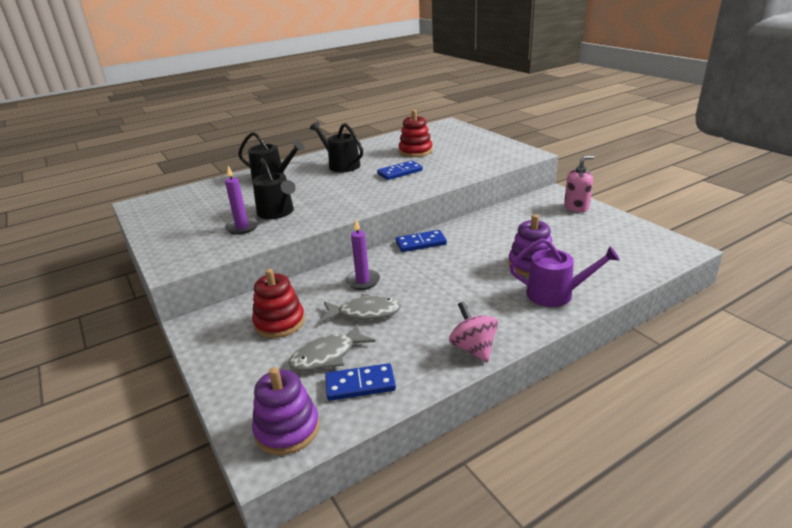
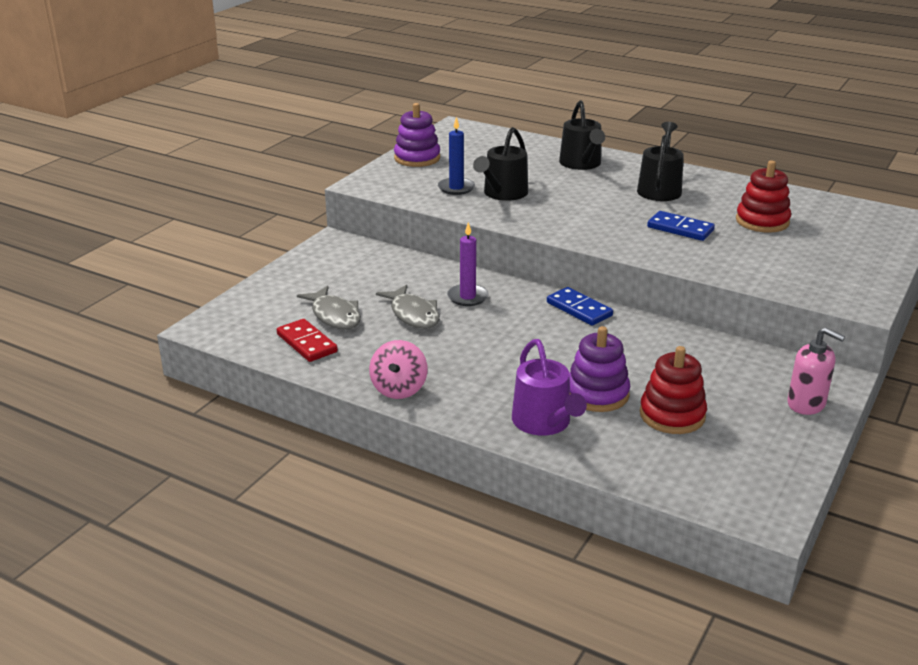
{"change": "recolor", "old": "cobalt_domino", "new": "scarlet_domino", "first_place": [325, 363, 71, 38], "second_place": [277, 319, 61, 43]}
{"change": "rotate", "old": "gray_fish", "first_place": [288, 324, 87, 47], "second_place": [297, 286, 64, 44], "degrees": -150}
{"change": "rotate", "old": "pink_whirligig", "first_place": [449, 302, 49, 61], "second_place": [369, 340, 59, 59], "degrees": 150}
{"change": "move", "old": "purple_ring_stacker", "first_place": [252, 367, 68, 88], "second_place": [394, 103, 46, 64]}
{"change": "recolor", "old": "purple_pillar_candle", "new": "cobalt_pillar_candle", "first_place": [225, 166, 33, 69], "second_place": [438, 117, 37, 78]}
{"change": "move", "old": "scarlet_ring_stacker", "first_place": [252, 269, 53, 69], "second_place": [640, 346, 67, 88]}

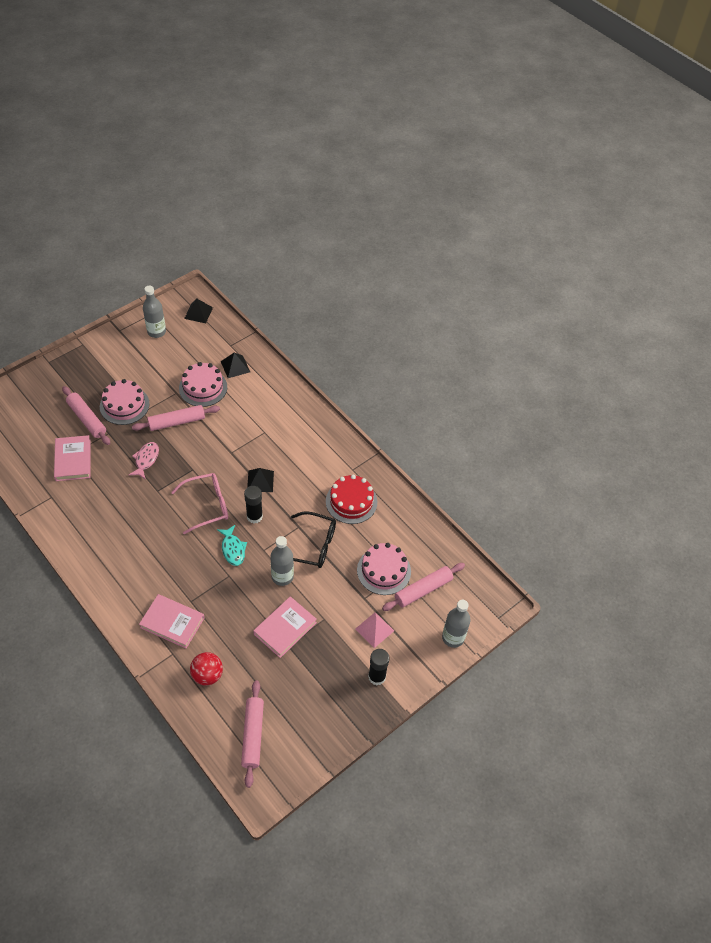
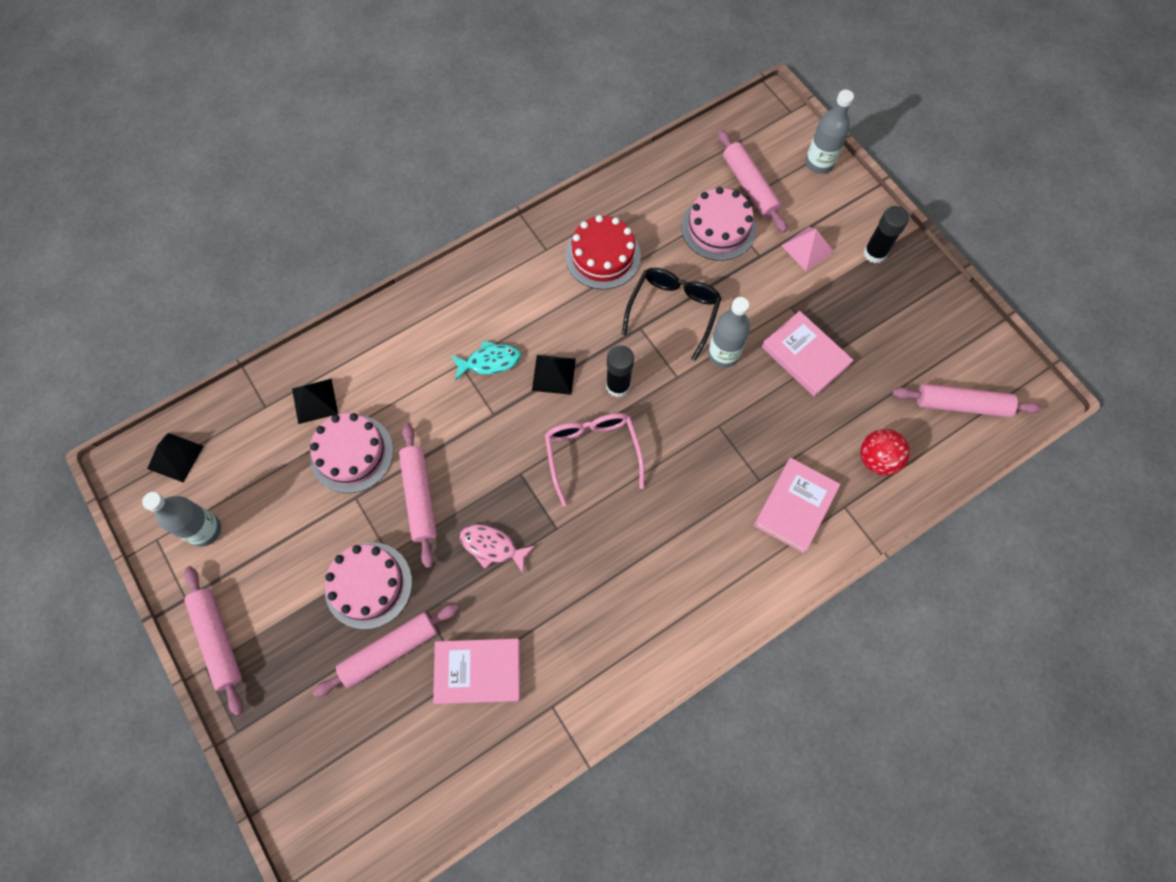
{"change": "insert", "new": "pink_rolling_pin", "second_place": [184, 566, 59, 150]}
{"change": "move", "old": "aqua_fish", "first_place": [217, 525, 30, 41], "second_place": [451, 341, 70, 40]}

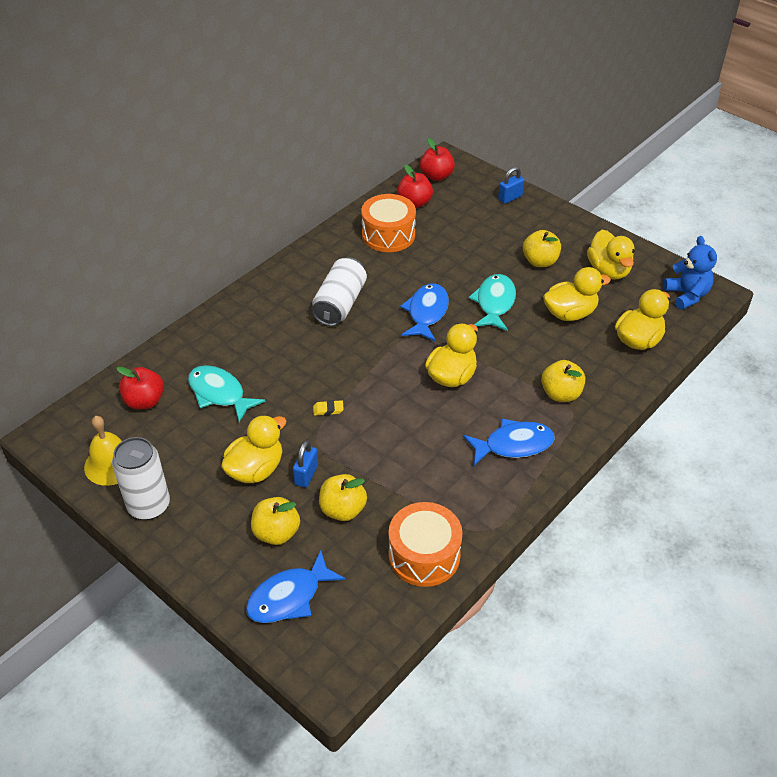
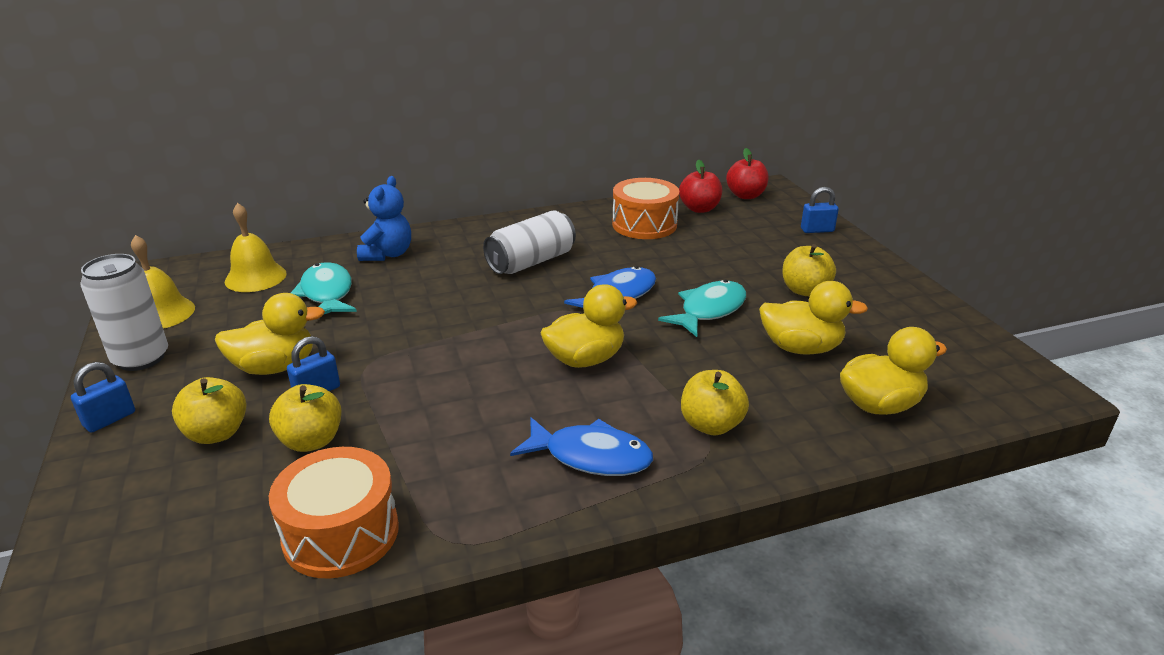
{"change": "insert", "new": "cobalt_padlock", "second_place": [71, 362, 64, 70]}
{"change": "replace", "old": "scarlet_toy_apple", "new": "yellow_school_bell", "first_place": [117, 367, 47, 43], "second_place": [225, 203, 62, 89]}
{"change": "move", "old": "cobalt_teddy", "first_place": [664, 236, 53, 74], "second_place": [357, 176, 54, 85]}
{"change": "delete", "old": "cobalt_fish", "first_place": [246, 550, 99, 73]}
{"change": "delete", "old": "yellow_pencil_eraser", "first_place": [313, 400, 31, 16]}
{"change": "delete", "old": "yellow_toy_duck", "first_place": [587, 230, 48, 49]}

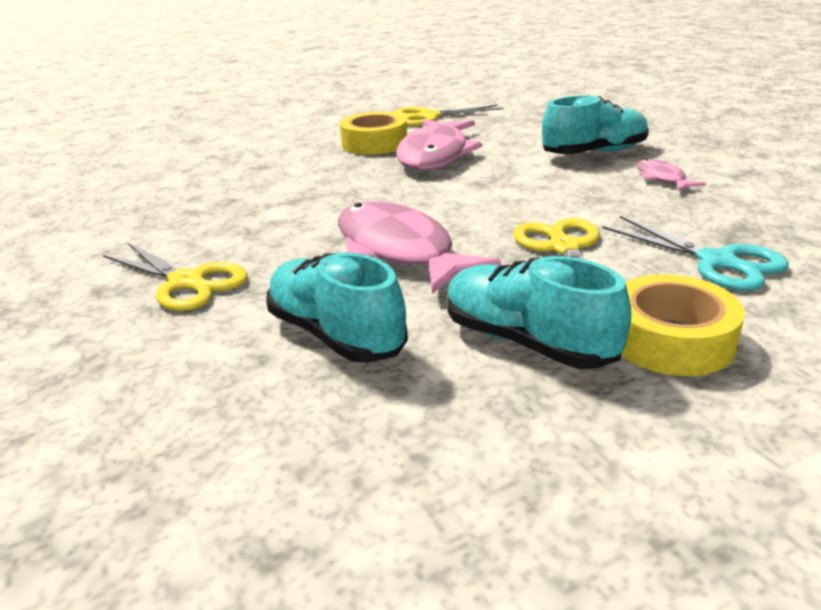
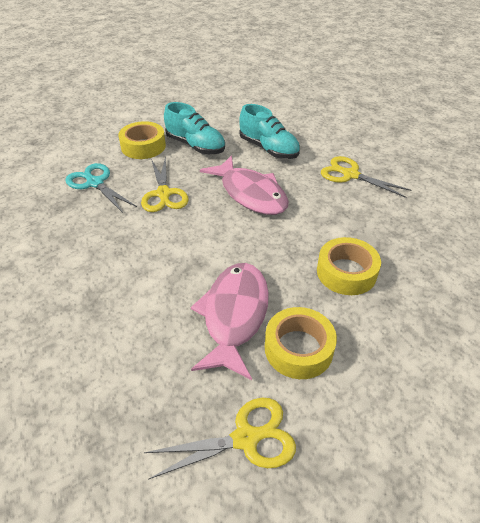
{"change": "insert", "new": "yellow_tape", "second_place": [317, 237, 64, 58]}
{"change": "delete", "old": "aqua_sneaker", "first_place": [542, 95, 107, 59]}
{"change": "delete", "old": "pink_fish", "first_place": [637, 159, 69, 32]}

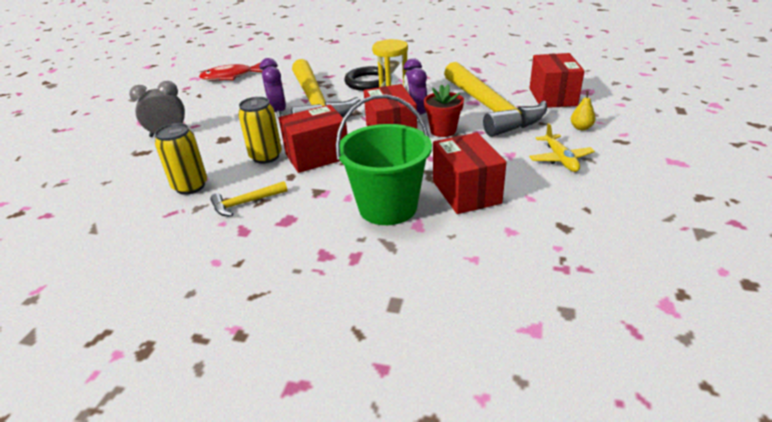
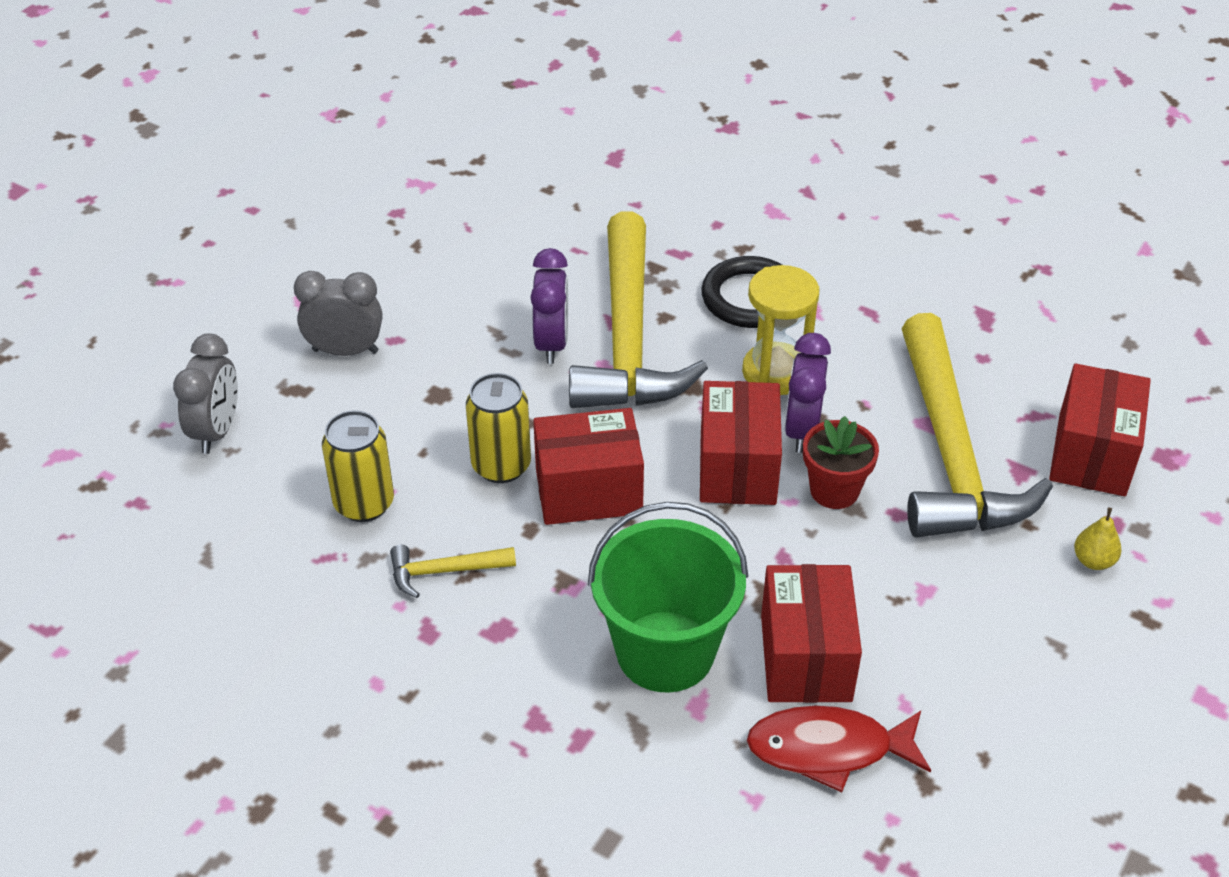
{"change": "insert", "new": "gray_clock", "second_place": [173, 334, 65, 120]}
{"change": "move", "old": "scarlet_fish", "first_place": [199, 63, 64, 18], "second_place": [747, 706, 184, 86]}
{"change": "delete", "old": "yellow_plane", "first_place": [529, 123, 66, 49]}

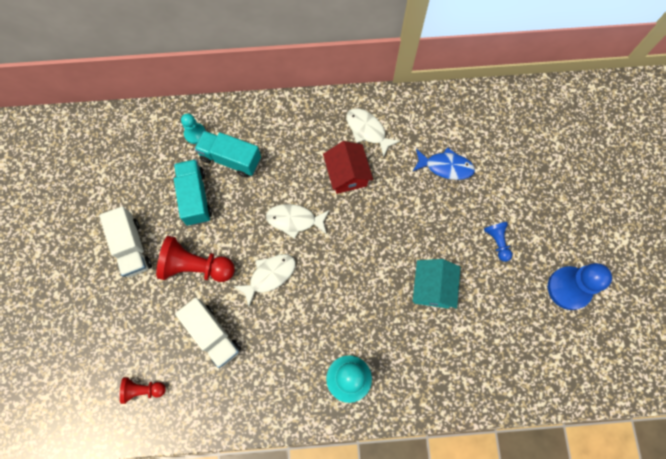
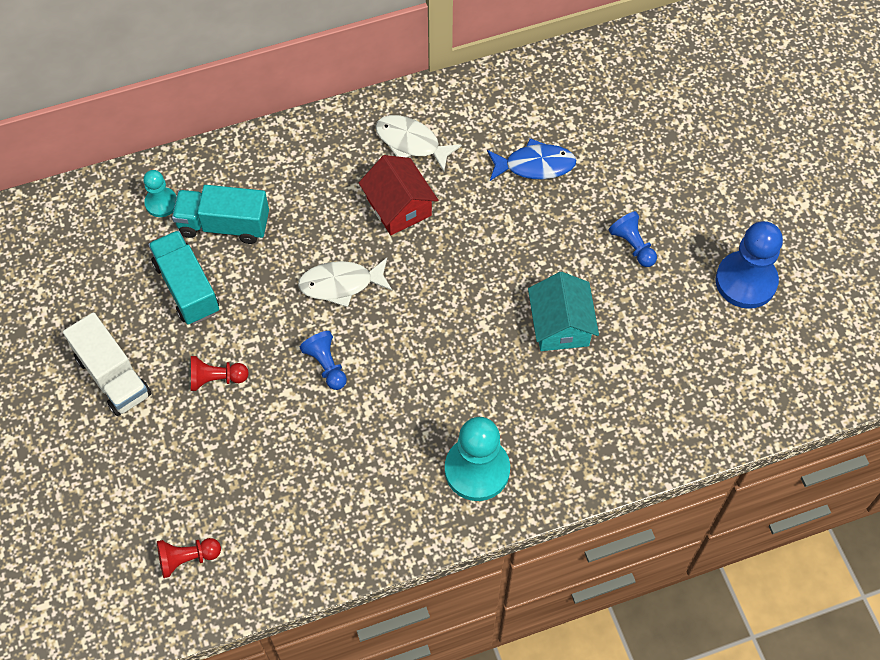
{"change": "resize", "old": "scarlet_chess_pawn", "first_place": [156, 236, 79, 46], "second_place": [191, 356, 58, 35], "factor": 0.55}
{"change": "replace", "old": "pure_white_fish", "new": "cobalt_chess_pawn", "first_place": [234, 254, 62, 53], "second_place": [300, 331, 47, 59]}
{"change": "delete", "old": "pure_white_toy_truck", "first_place": [175, 298, 66, 70]}

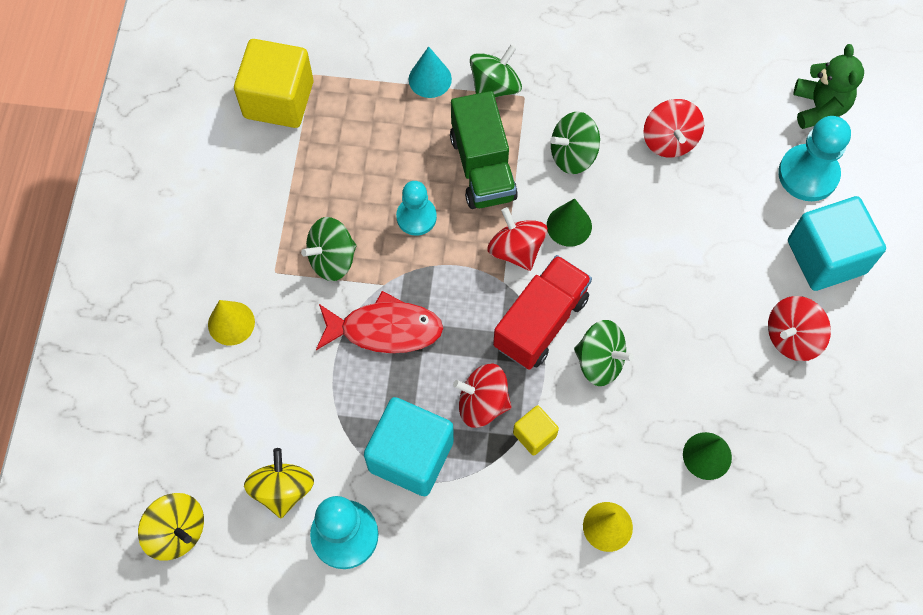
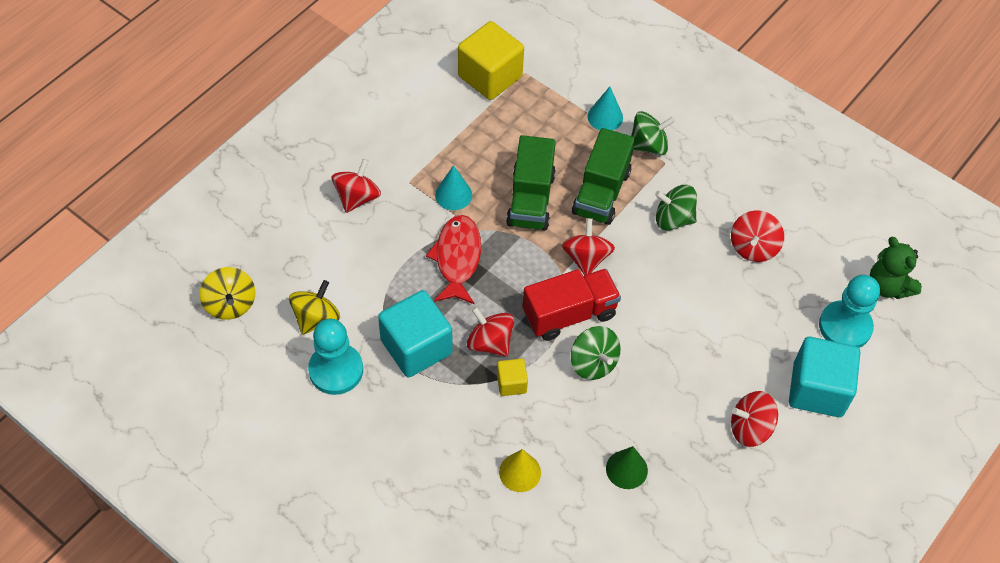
{"change": "replace", "old": "yellow_cone_shape", "new": "scarlet_whirligig", "first_place": [208, 300, 47, 45], "second_place": [332, 159, 49, 54]}
{"change": "rotate", "old": "scarlet_fish", "first_place": [316, 291, 127, 62], "second_place": [426, 215, 55, 89], "degrees": -120}
{"change": "replace", "old": "leaf-green_whirligig", "new": "aqua_cone_shape", "first_place": [301, 217, 56, 64], "second_place": [435, 165, 37, 45]}
{"change": "replace", "old": "aqua_chess_pawn", "new": "leaf-green_toy_truck", "first_place": [396, 181, 41, 55], "second_place": [506, 135, 50, 95]}
{"change": "rotate", "old": "leaf-green_teddy", "first_place": [793, 44, 71, 85], "second_place": [870, 237, 52, 62], "degrees": 120}
{"change": "delete", "old": "leaf-green_cone_shape", "first_place": [547, 198, 45, 49]}

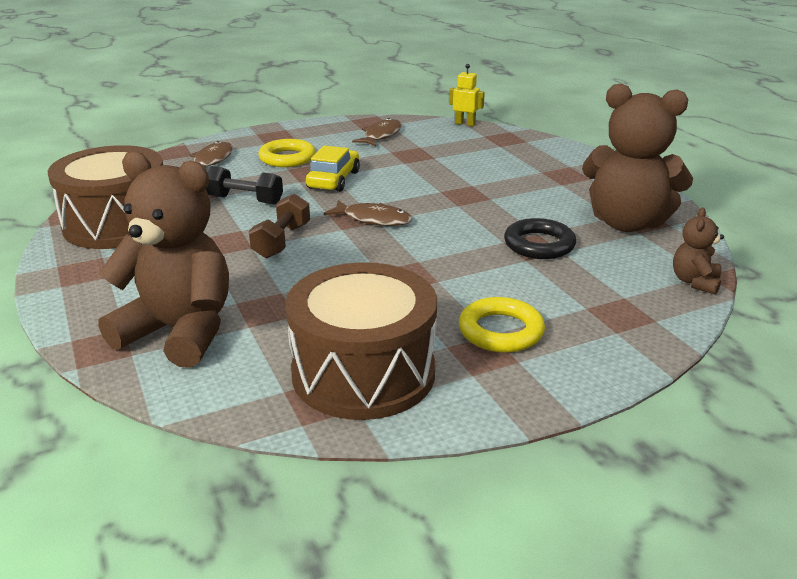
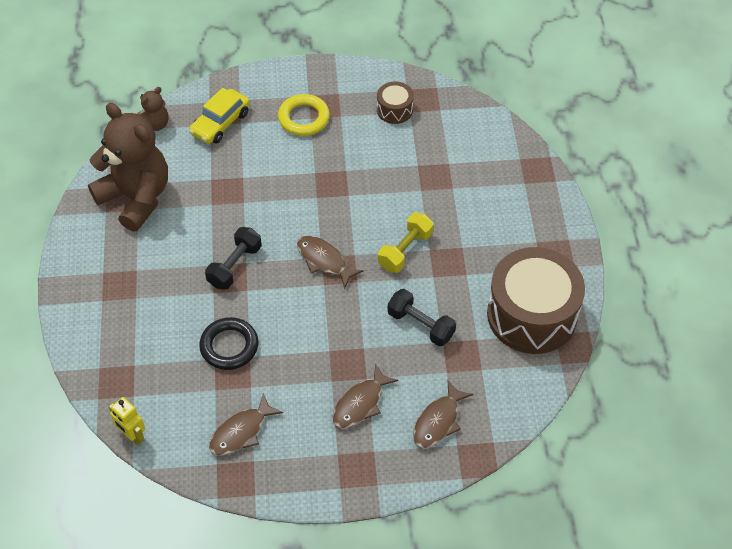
{"change": "move", "old": "yellow_car", "first_place": [306, 146, 54, 46], "second_place": [189, 88, 61, 56]}
{"change": "move", "old": "ebony_hoop", "first_place": [504, 218, 72, 41], "second_place": [199, 317, 59, 53]}
{"change": "insert", "new": "ebony_hand_weight", "second_place": [205, 227, 57, 63]}
{"change": "replace", "old": "yellow_hoop", "new": "dark_brown_fish", "first_place": [258, 139, 58, 28], "second_place": [332, 364, 66, 64]}
{"change": "resize", "old": "dark_brown_drum", "first_place": [285, 262, 152, 158], "second_place": [377, 82, 37, 42], "factor": 0.45}
{"change": "recolor", "old": "dark_brown_hand_weight", "new": "yellow_hand_weight", "first_place": [249, 194, 61, 65], "second_place": [378, 213, 56, 60]}
{"change": "delete", "old": "dark_brown_teddy", "first_place": [98, 151, 131, 217]}

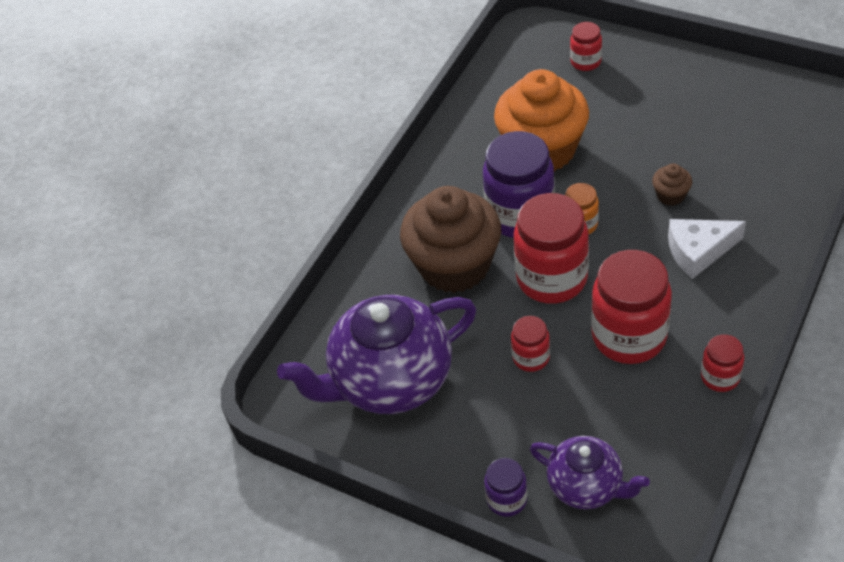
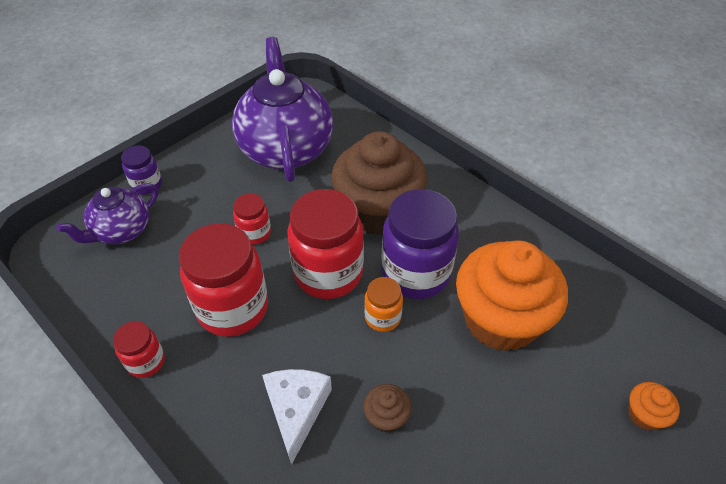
{"change": "replace", "old": "scarlet_jam_jar", "new": "bright_orange_fairy_cake", "first_place": [570, 22, 32, 49], "second_place": [628, 382, 52, 49]}

